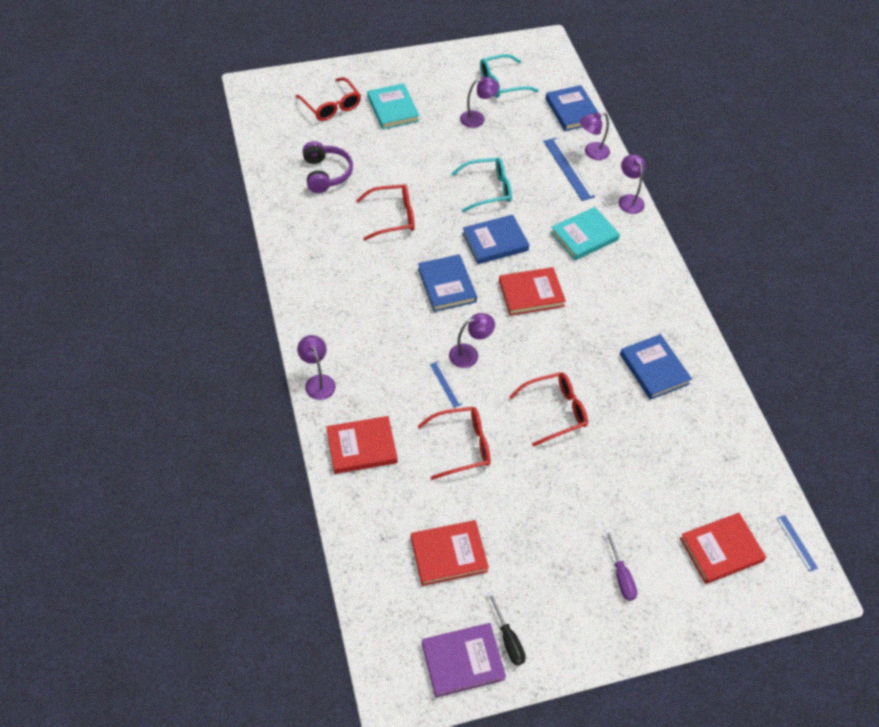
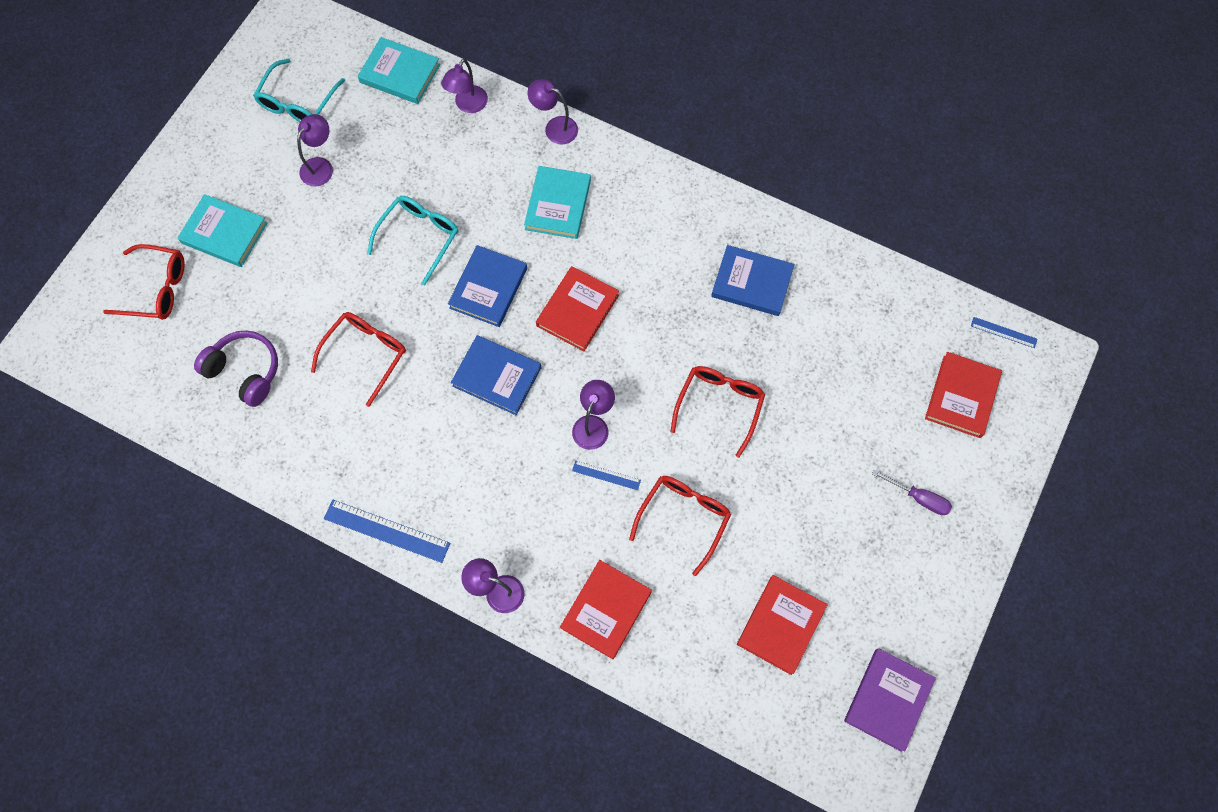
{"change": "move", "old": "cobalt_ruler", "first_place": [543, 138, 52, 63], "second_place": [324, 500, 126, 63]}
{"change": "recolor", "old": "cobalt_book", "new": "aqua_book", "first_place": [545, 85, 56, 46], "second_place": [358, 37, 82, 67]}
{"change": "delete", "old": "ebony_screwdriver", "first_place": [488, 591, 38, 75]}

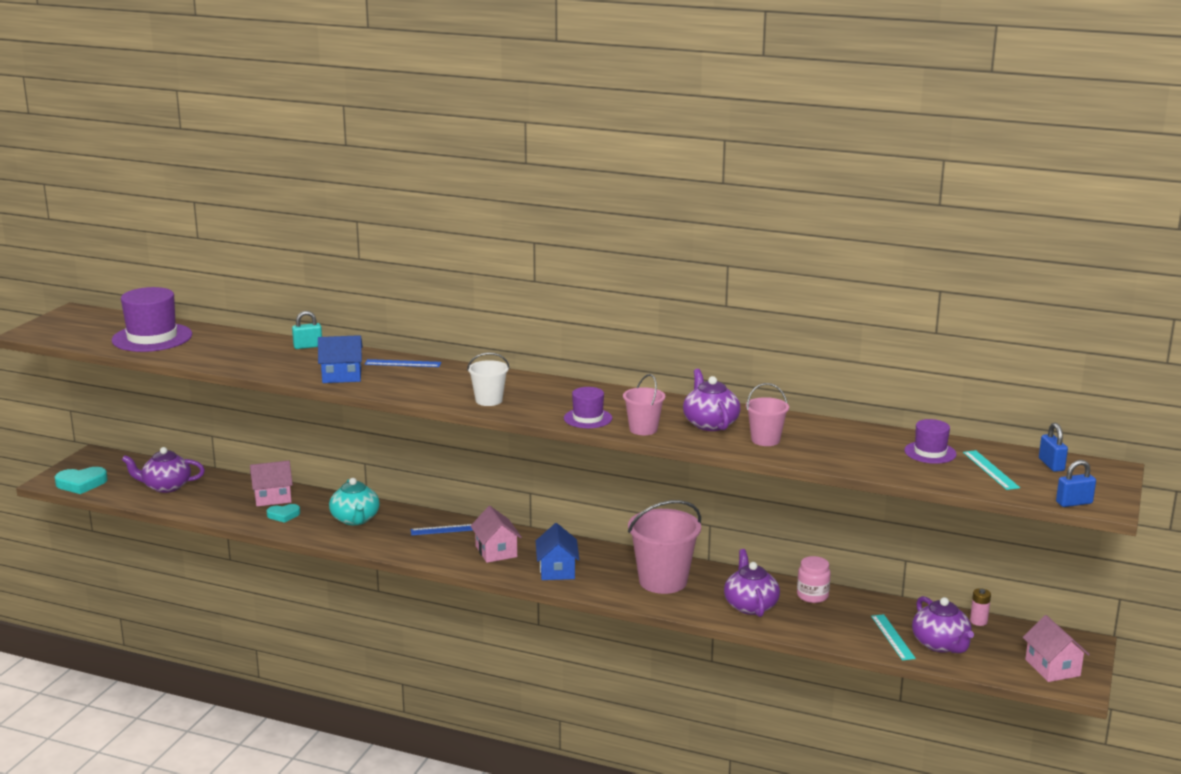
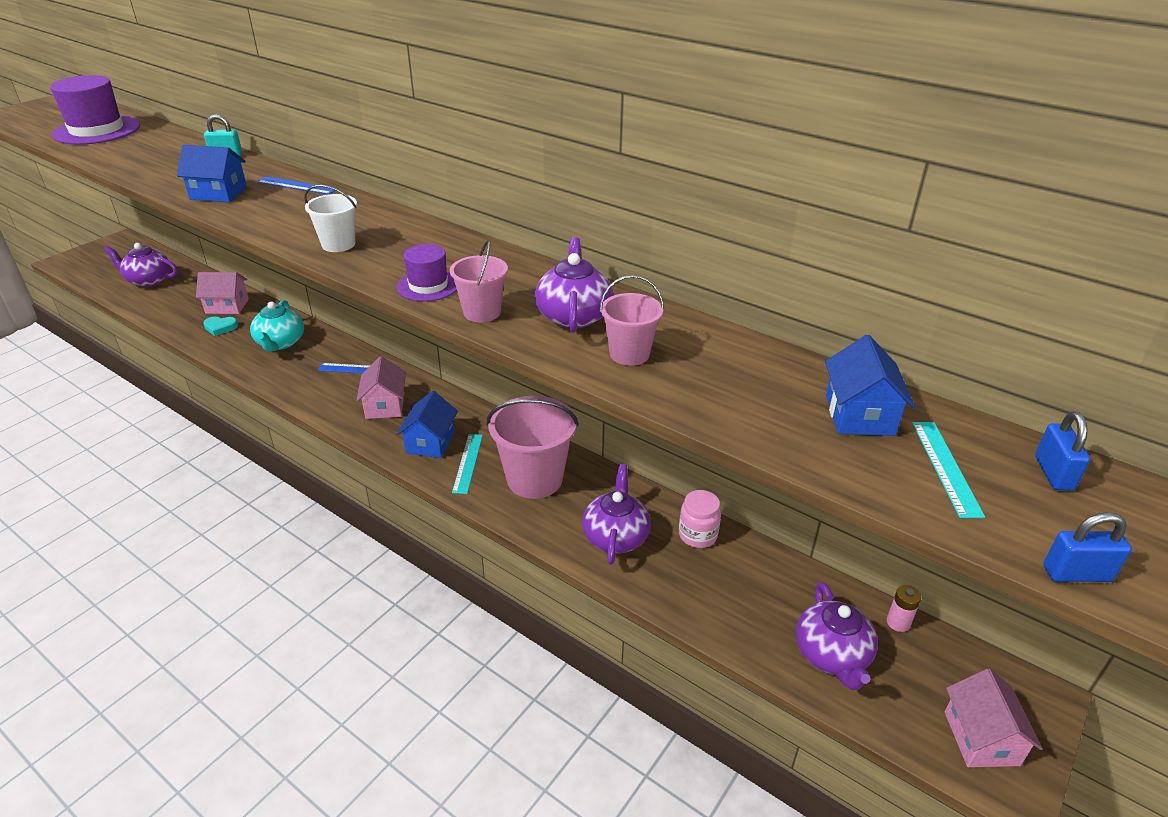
{"change": "move", "old": "aqua_ruler", "first_place": [871, 614, 45, 47], "second_place": [452, 434, 31, 60]}
{"change": "replace", "old": "purple_tall_hat", "new": "cobalt_toy_house", "first_place": [904, 419, 53, 45], "second_place": [825, 335, 90, 101]}
{"change": "delete", "old": "aqua_love_heart", "first_place": [55, 467, 53, 27]}

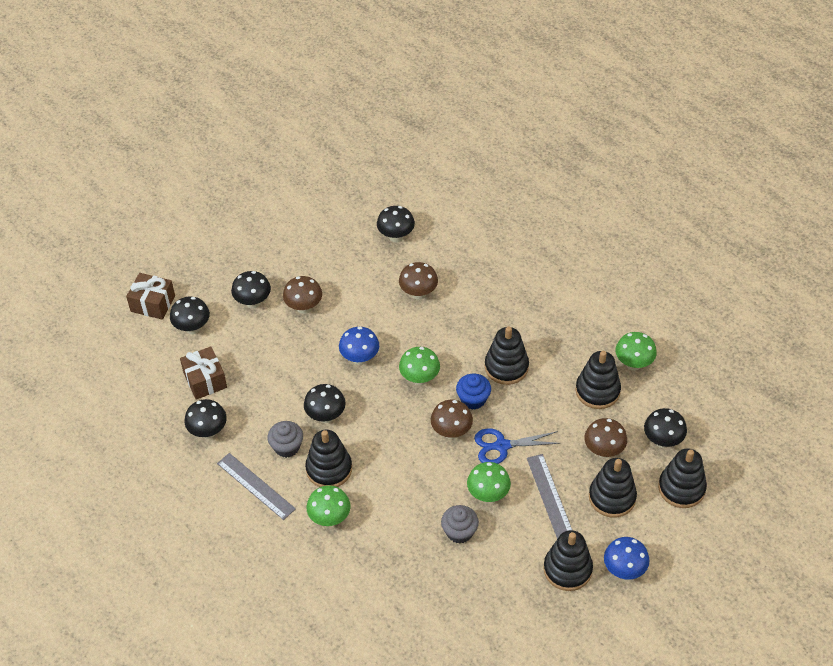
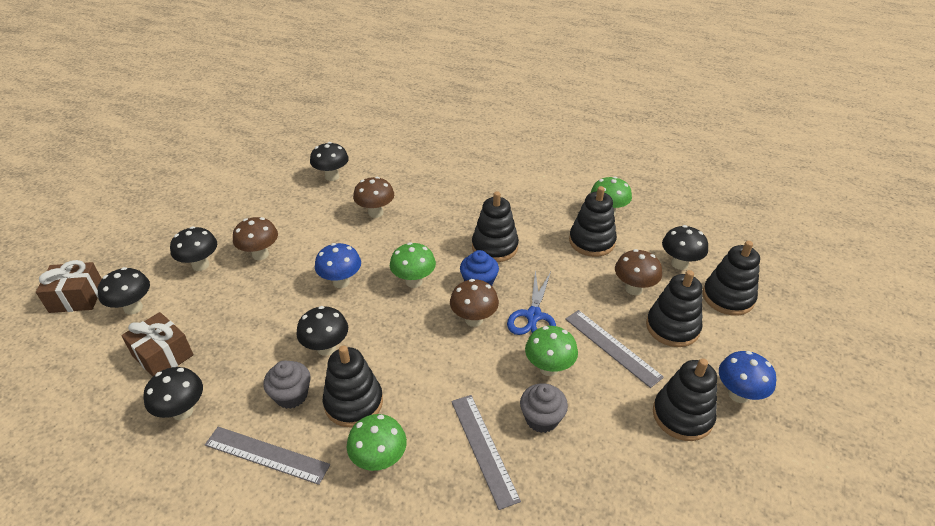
{"change": "insert", "new": "gray_ruler", "second_place": [451, 395, 70, 115]}
{"change": "rotate", "old": "cobalt_scissors", "first_place": [474, 428, 87, 36], "second_place": [507, 270, 49, 65], "degrees": -45}

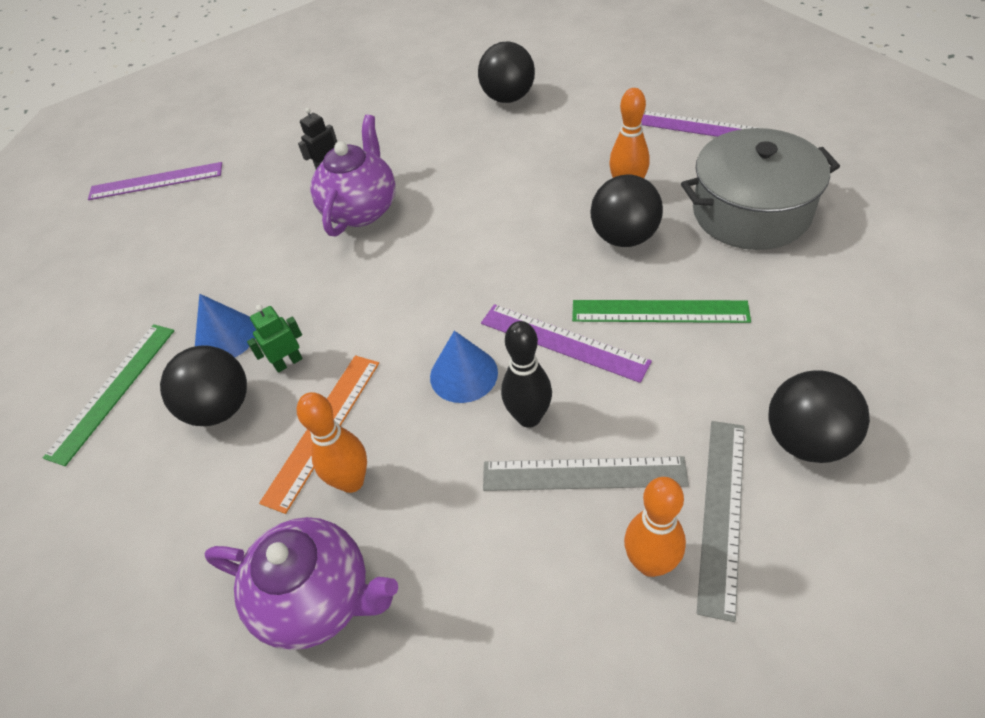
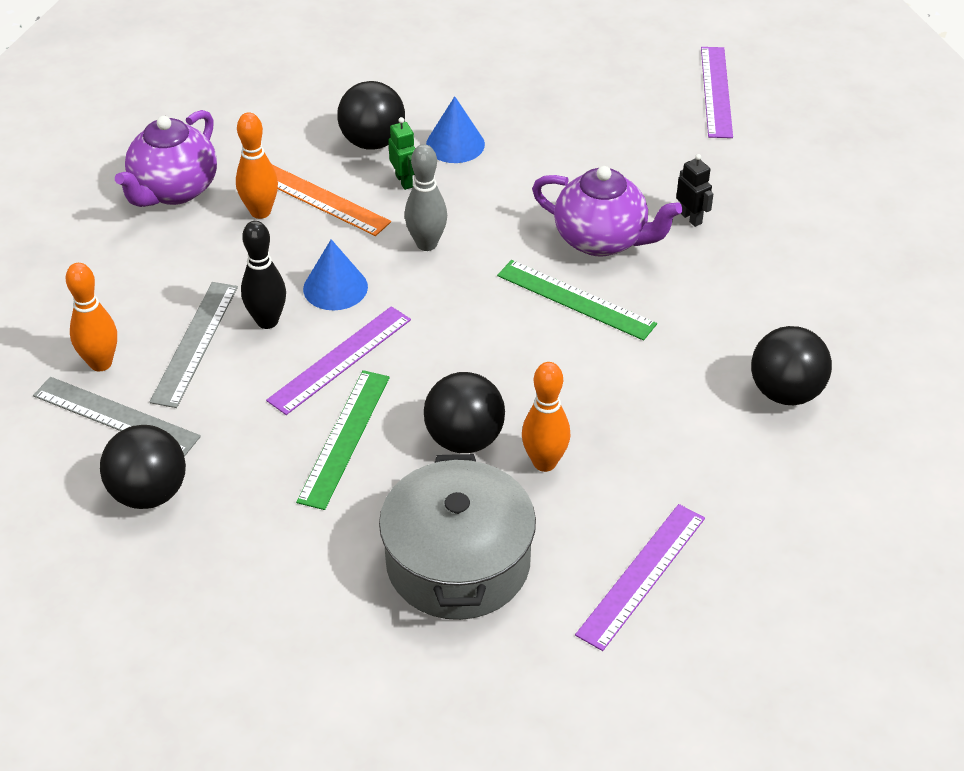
{"change": "insert", "new": "gray_bowling_pin", "second_place": [405, 144, 42, 107]}
{"change": "move", "old": "leaf-green_ruler", "first_place": [43, 324, 131, 142], "second_place": [497, 260, 160, 81]}

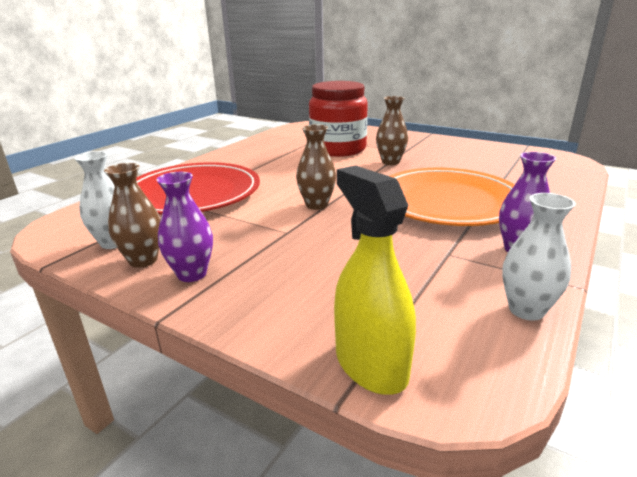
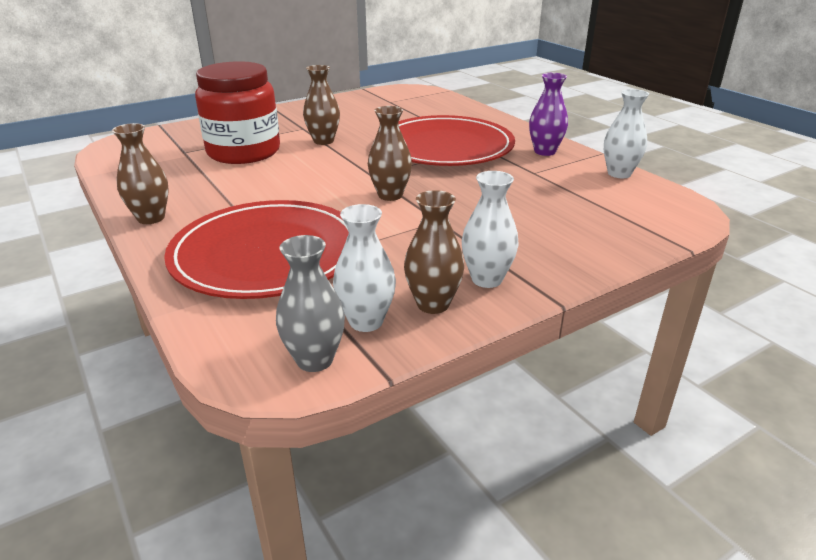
{"change": "insert", "new": "dark_brown_flower_vase", "second_place": [112, 123, 57, 101]}
{"change": "insert", "new": "gray_flower_vase", "second_place": [276, 235, 69, 137]}
{"change": "recolor", "old": "bright_orange_flat_dish", "new": "scarlet_flat_dish", "first_place": [390, 168, 125, 58], "second_place": [398, 115, 117, 51]}
{"change": "recolor", "old": "purple_flower_vase", "new": "pure_white_flower_vase", "first_place": [156, 172, 57, 110], "second_place": [462, 171, 57, 117]}
{"change": "delete", "old": "yellow_sprayer", "first_place": [334, 166, 82, 229]}

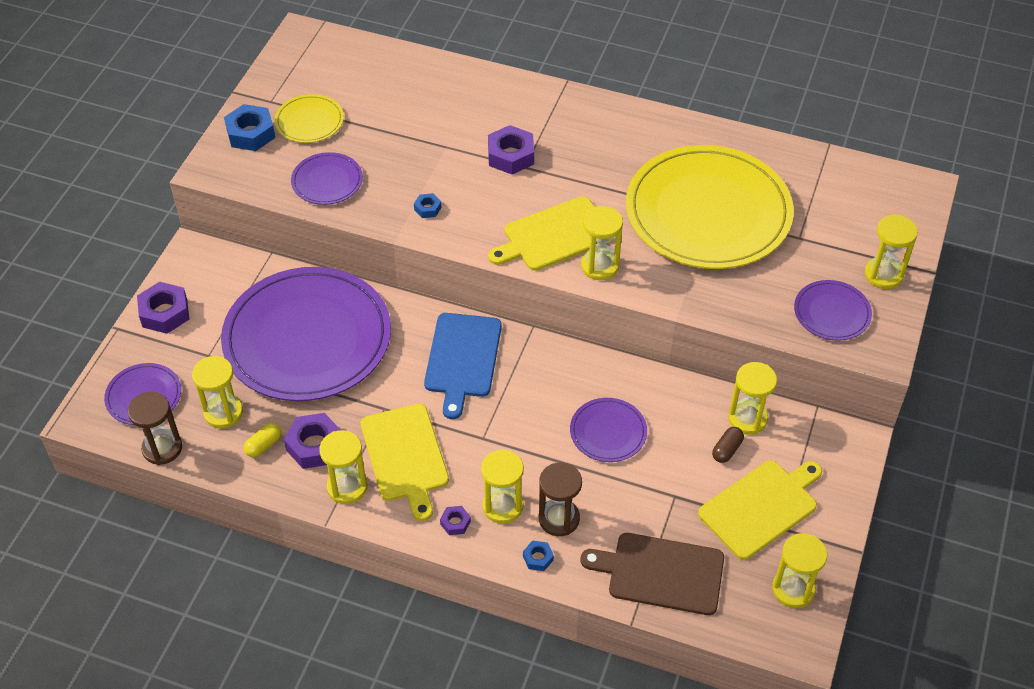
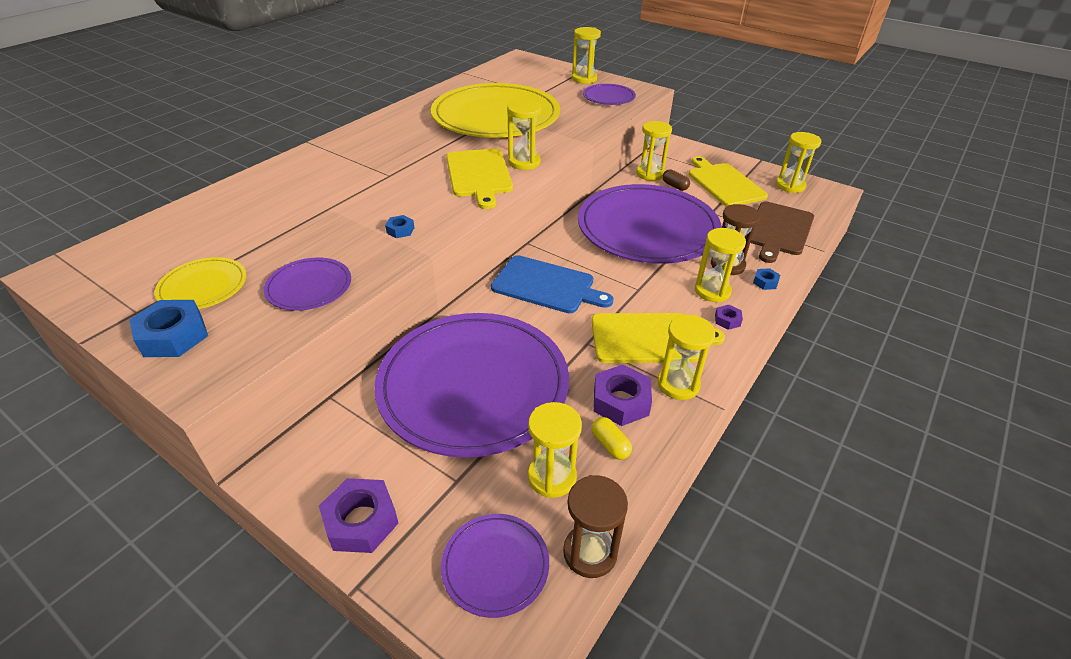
{"change": "resize", "old": "purple_flat_dish", "first_place": [570, 398, 77, 64], "second_place": [578, 184, 144, 80], "factor": 2.29}
{"change": "delete", "old": "purple_hexagon_nut", "first_place": [488, 125, 46, 50]}

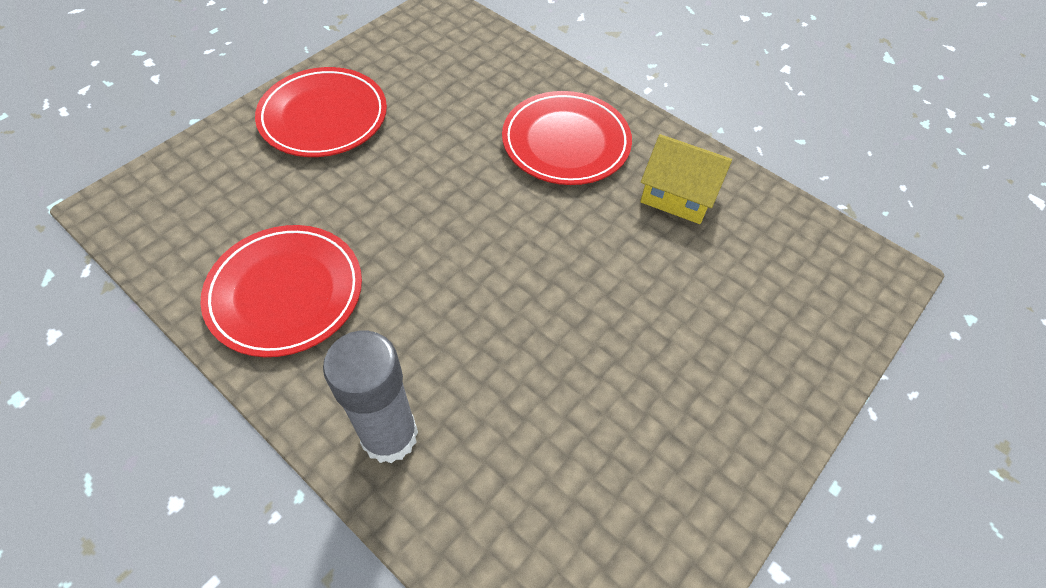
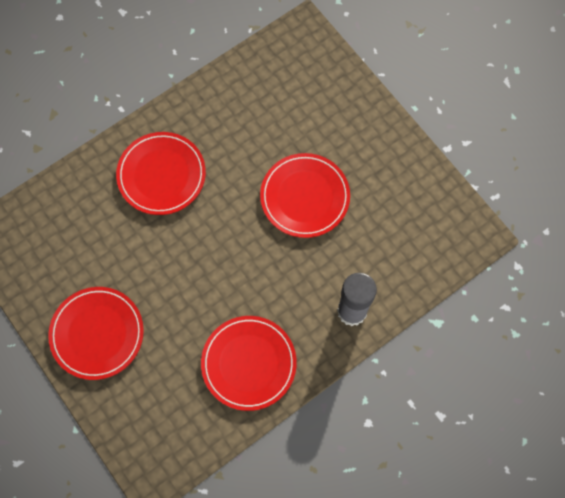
{"change": "insert", "new": "scarlet_flat_dish", "second_place": [260, 153, 90, 85]}
{"change": "delete", "old": "yellow_toy_house", "first_place": [640, 134, 92, 90]}

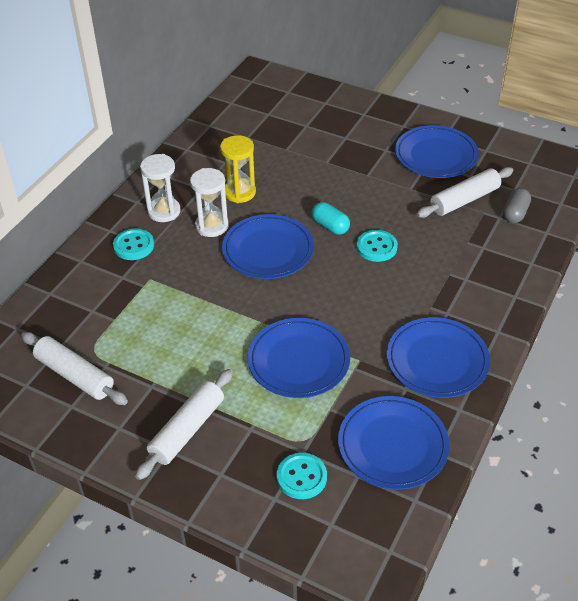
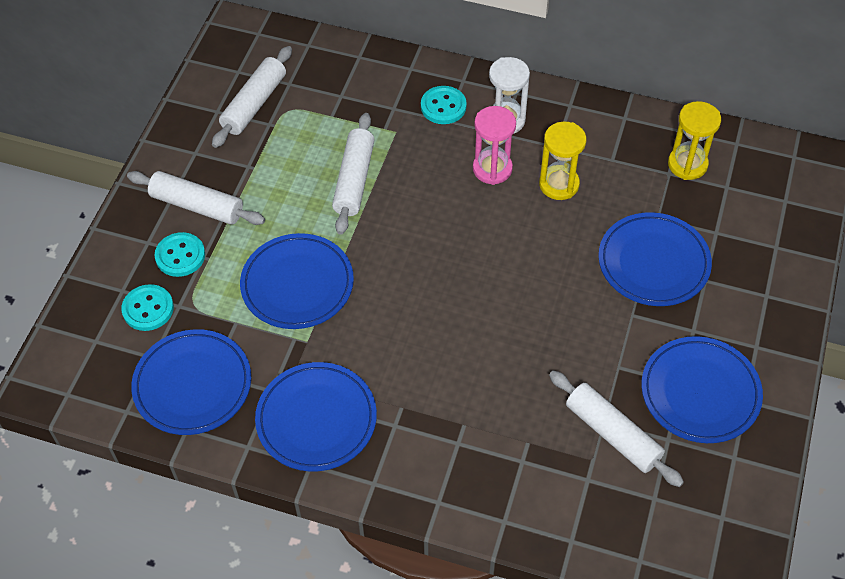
{"change": "move", "old": "aqua_shirt_button", "first_place": [357, 230, 41, 32], "second_place": [154, 232, 51, 45]}
{"change": "insert", "new": "pure_white_rolling_pin", "second_place": [332, 113, 43, 122]}
{"change": "recolor", "old": "pure_white_sand_timer", "new": "pink_sand_timer", "first_place": [190, 168, 39, 69], "second_place": [473, 106, 43, 79]}
{"change": "move", "old": "cobalt_flat_dish", "first_place": [222, 214, 92, 65], "second_place": [598, 212, 114, 94]}
{"change": "insert", "new": "yellow_sand_timer", "second_place": [668, 101, 53, 79]}
{"change": "delete", "old": "aqua_pill_shape", "first_place": [312, 202, 38, 33]}
{"change": "delete", "old": "gray_pill_shape", "first_place": [503, 188, 28, 35]}

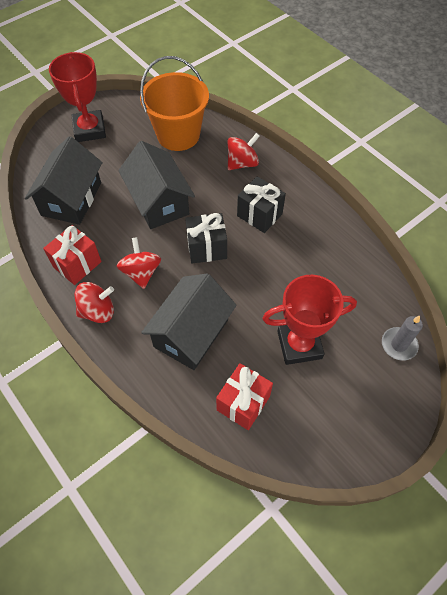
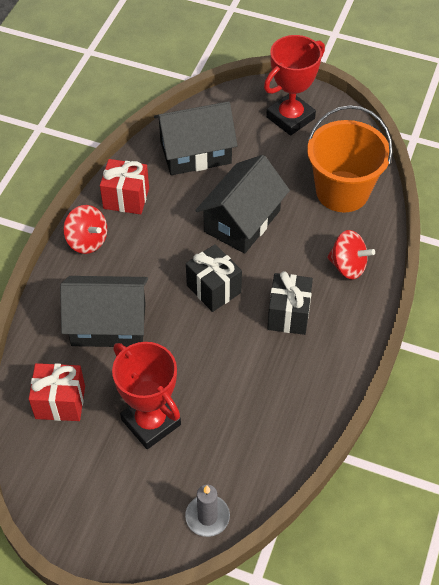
{"change": "delete", "old": "scarlet_whirligig", "first_place": [117, 237, 44, 52]}

